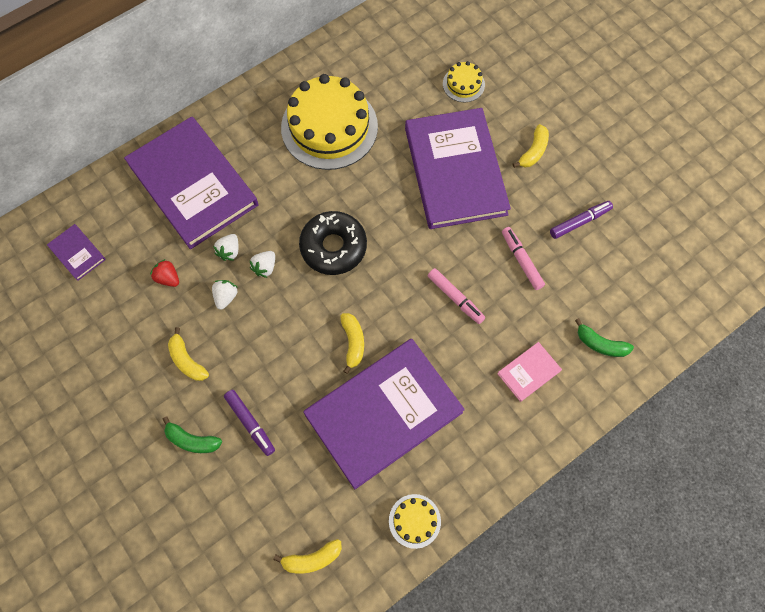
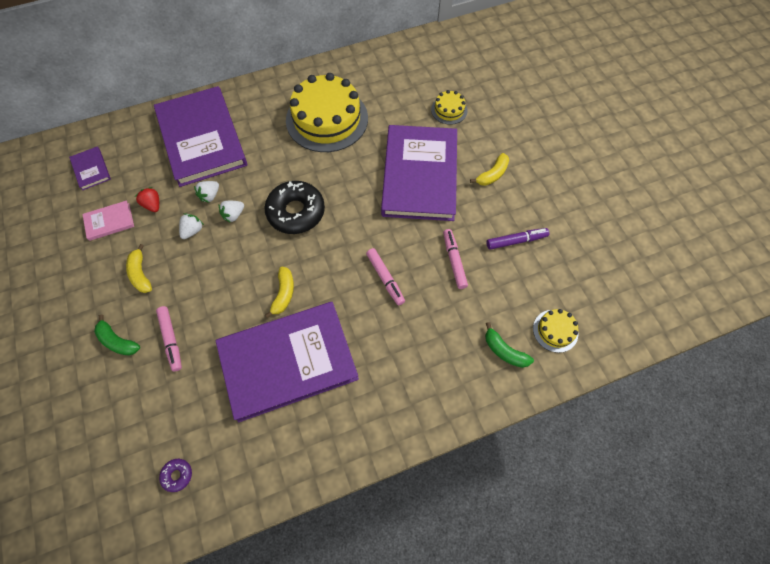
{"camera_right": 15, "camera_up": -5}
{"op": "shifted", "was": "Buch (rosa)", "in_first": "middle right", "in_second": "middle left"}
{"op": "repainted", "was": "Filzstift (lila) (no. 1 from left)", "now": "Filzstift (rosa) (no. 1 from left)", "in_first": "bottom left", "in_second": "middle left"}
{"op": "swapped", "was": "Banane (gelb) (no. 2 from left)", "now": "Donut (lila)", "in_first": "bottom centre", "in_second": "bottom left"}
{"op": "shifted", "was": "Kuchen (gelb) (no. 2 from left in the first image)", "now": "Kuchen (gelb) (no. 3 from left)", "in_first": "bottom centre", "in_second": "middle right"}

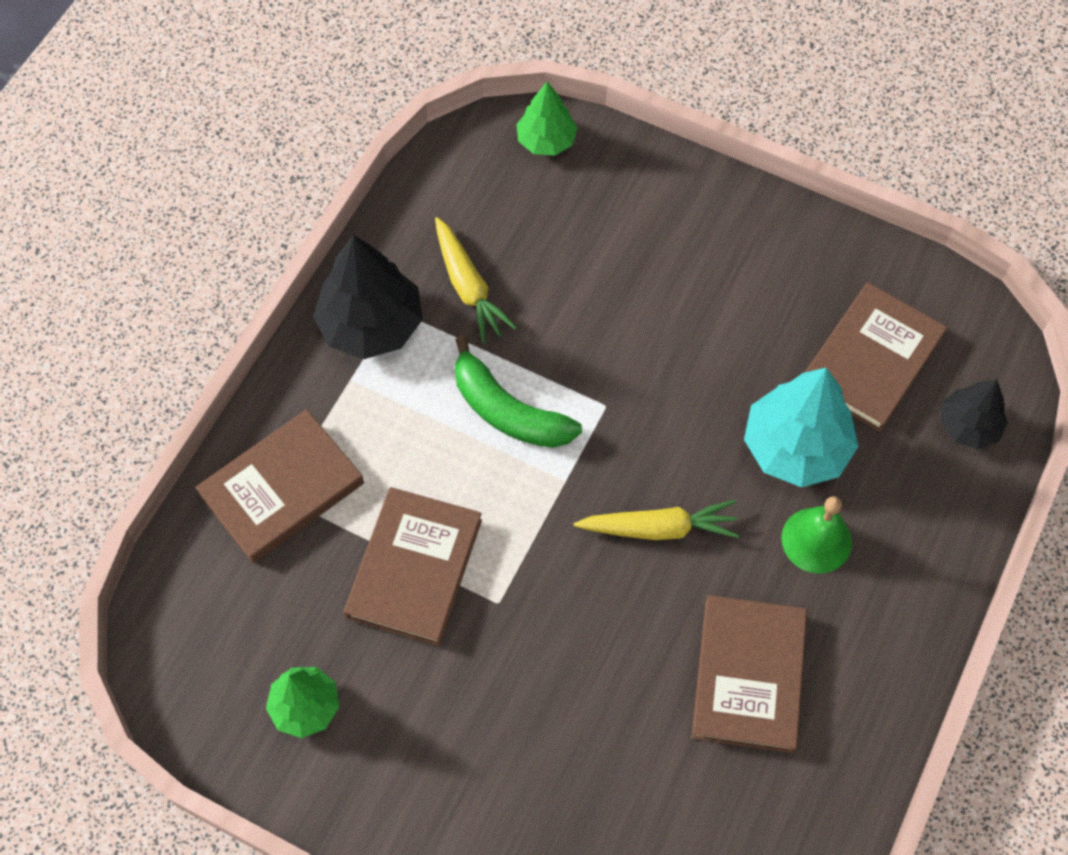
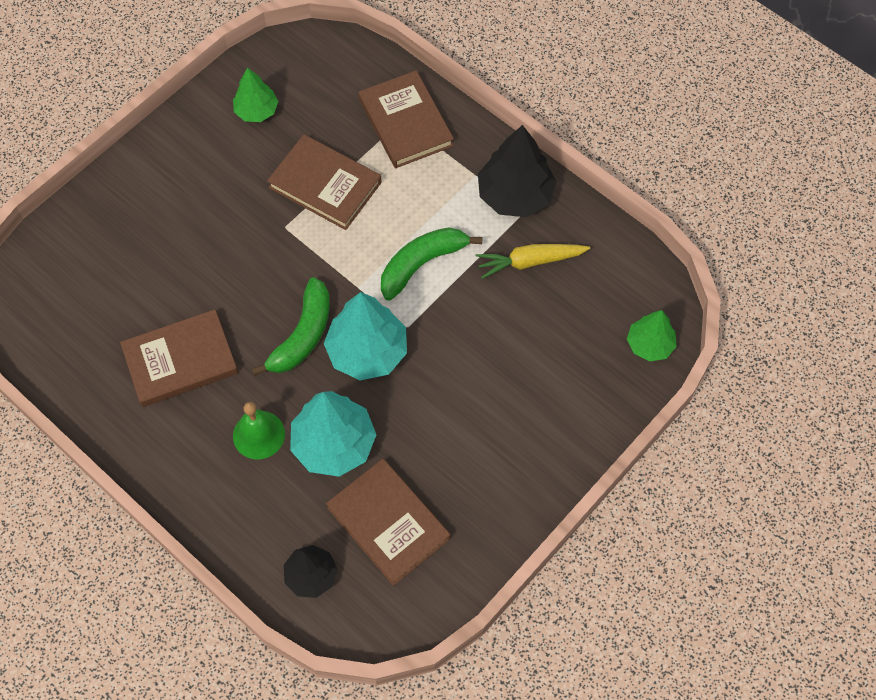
{"camera_right": 105, "camera_up": 0}
{"op": "rotated", "was": "Buch (braun) (no. 3 from left in the first image)", "in_first": "bottom right", "in_second": "middle left", "clockwise": -45}
{"op": "swapped", "was": "Karotte (gelb) (no. 2 from left)", "now": "Banane (grün) (no. 1 from left)", "in_first": "centre", "in_second": "middle left"}
{"op": "new", "now": "Baum (türkis) (no. 2 from left)", "in_second": "centre"}

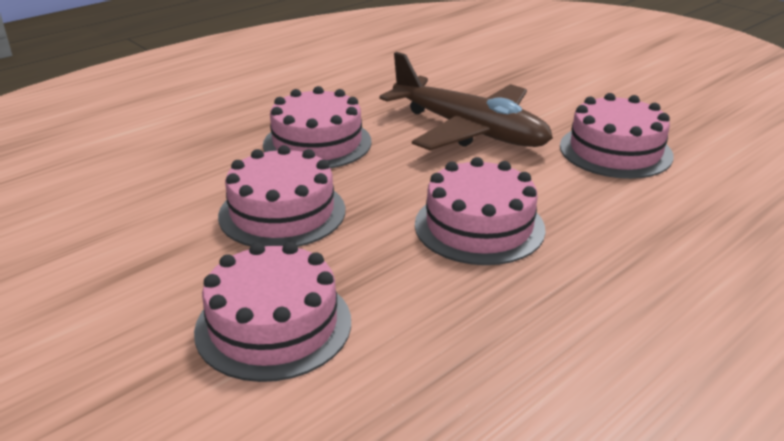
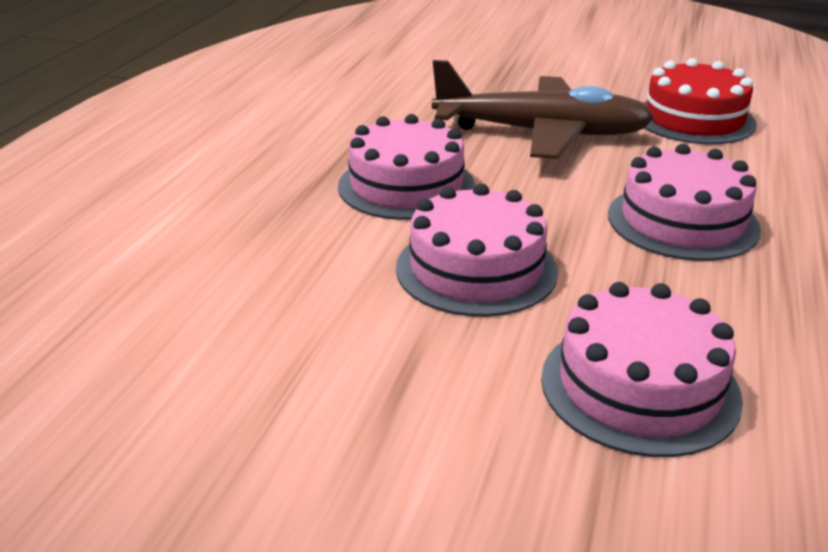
{"camera_right": -30, "camera_up": 0}
{"op": "repainted", "was": "Kuchen (rosa) (no. 5 from left)", "now": "Kuchen (rot)", "in_first": "top right", "in_second": "top right"}

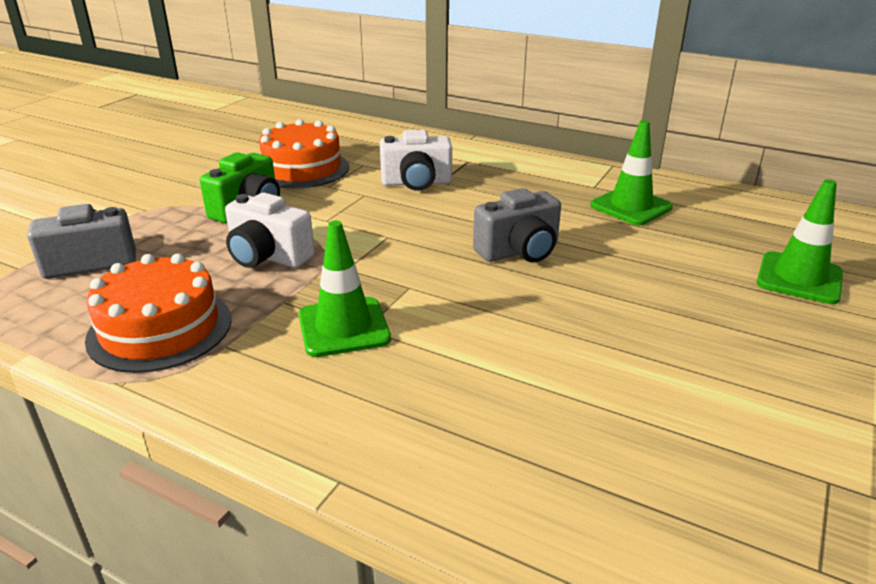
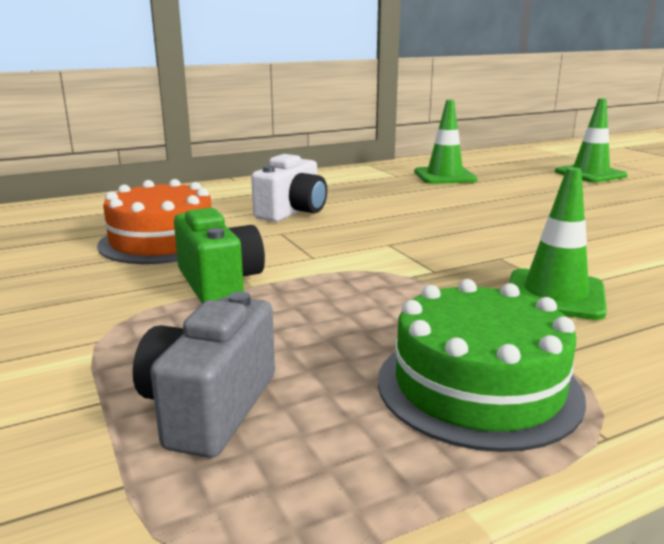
{"camera_right": -55, "camera_up": -10}
{"op": "repainted", "was": "Kuchen (orange) (no. 1 from left)", "now": "Kuchen (grün)", "in_first": "middle left", "in_second": "bottom right"}
{"op": "gone", "was": "Kamera (weiß) (no. 1 from left)", "in_first": "middle left"}
{"op": "gone", "was": "Kamera (grau) (no. 2 from left)", "in_first": "centre"}

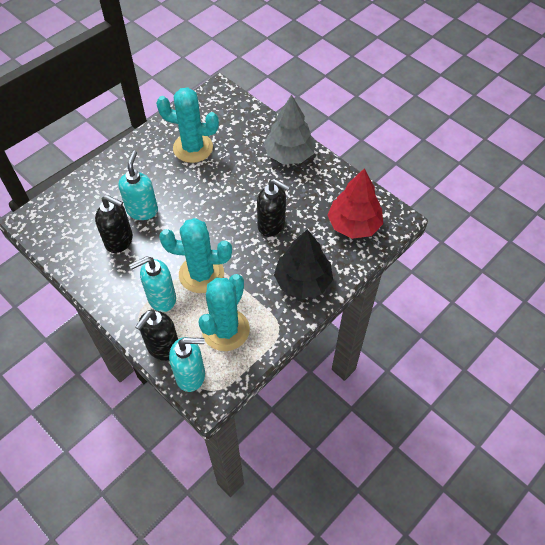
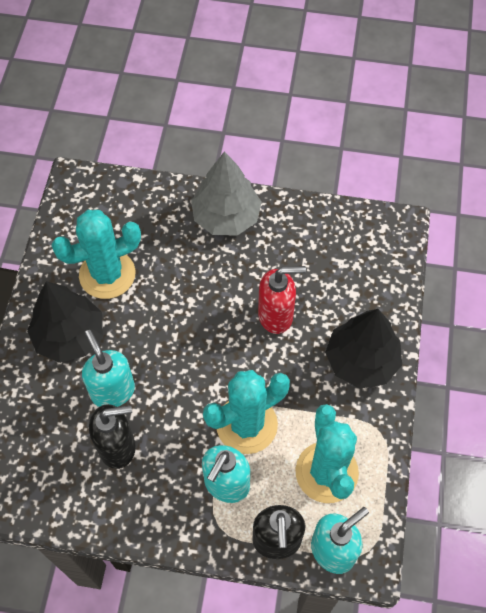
{"camera_right": -35, "camera_up": 5}
{"op": "new", "now": "Baum (schwarz) (no. 1 from left)", "in_second": "middle left"}
{"op": "repainted", "was": "Seifenspender (schwarz) (no. 3 from left)", "now": "Seifenspender (rot)", "in_first": "centre", "in_second": "centre"}
{"op": "gone", "was": "Baum (rot)", "in_first": "centre"}

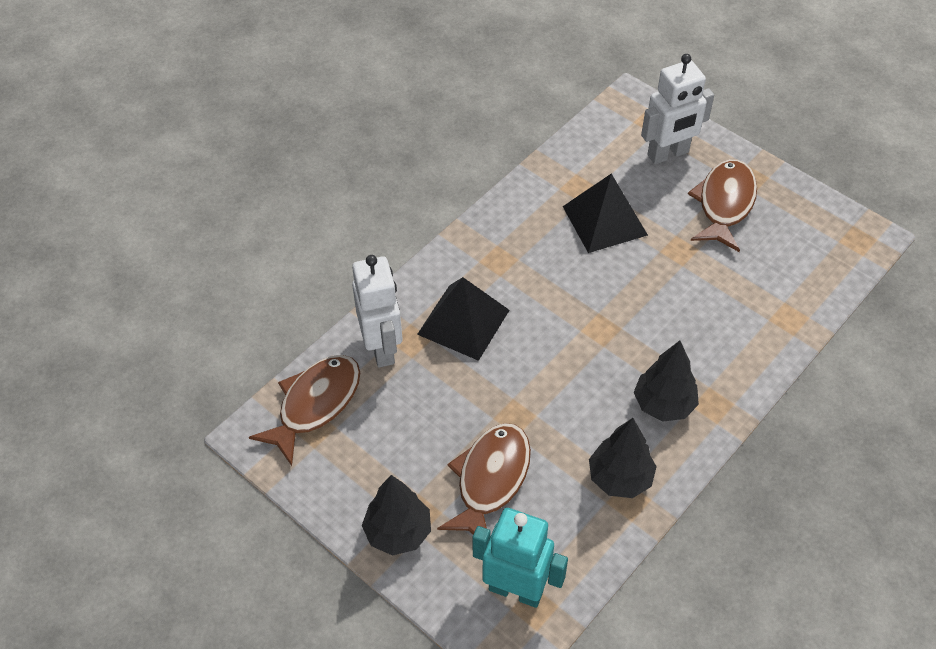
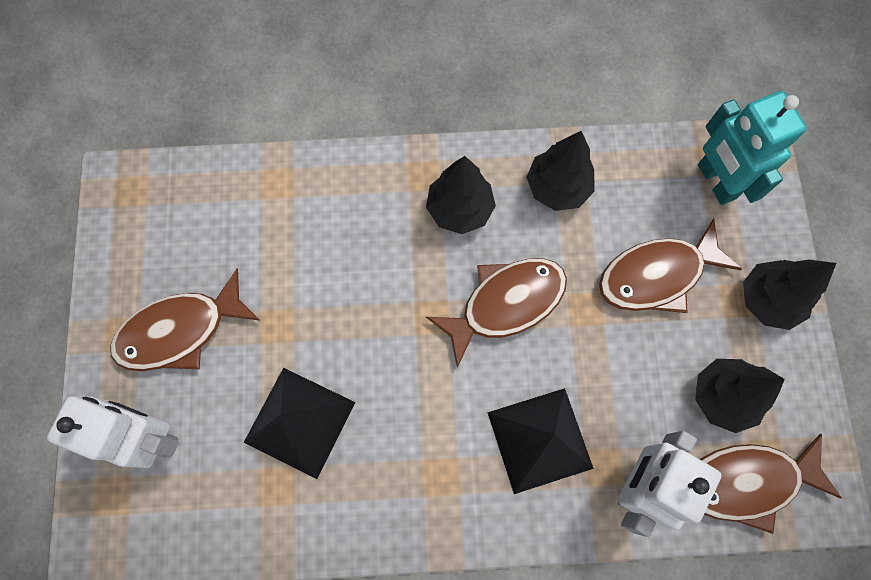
{"camera_right": -135, "camera_up": 20}
{"op": "new", "now": "Fisch (braun) (no. 2 from left)", "in_second": "centre"}
{"op": "new", "now": "Baum (schwarz) (no. 3 from left)", "in_second": "bottom right"}

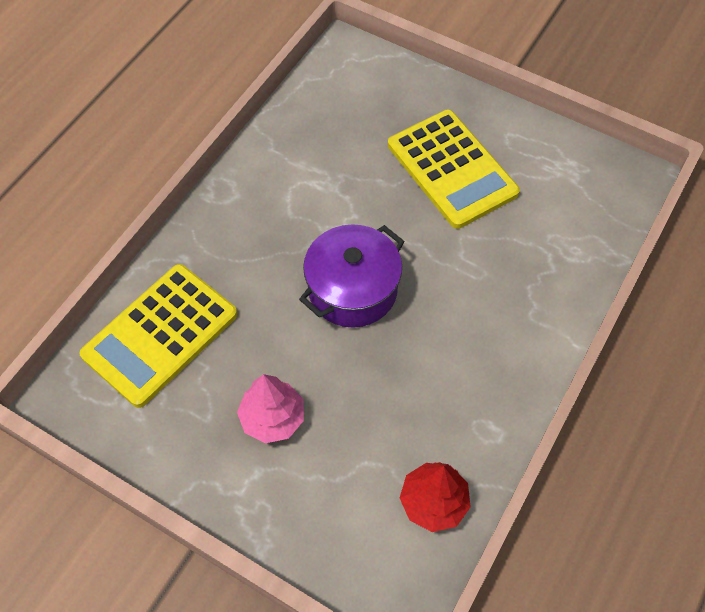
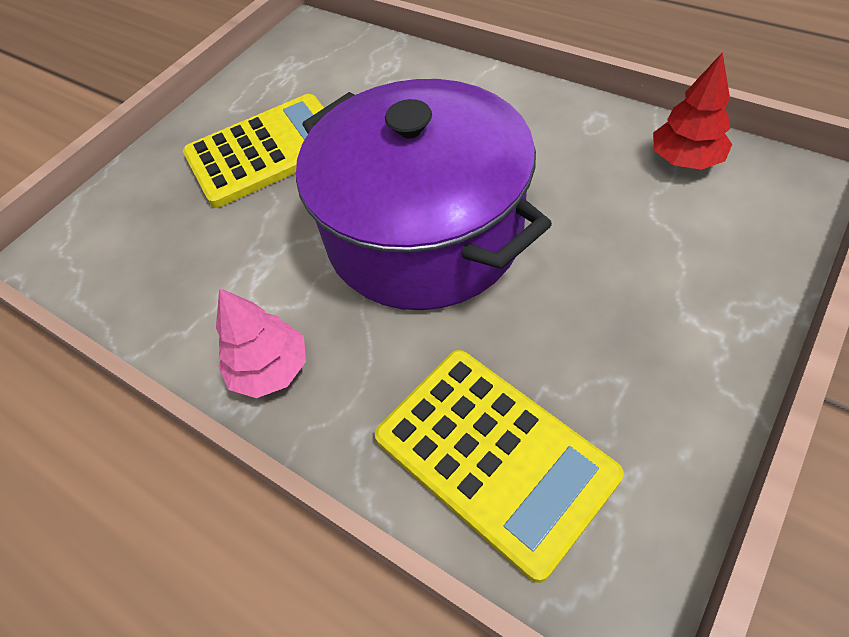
{"camera_right": -80, "camera_up": -5}
{"op": "shifted", "was": "Baum (rosa)", "in_first": "bottom centre", "in_second": "middle left"}
{"op": "scaled", "was": "Kochtopf (lila)", "in_first": "centre", "in_second": "top centre", "ratio": 1.77}

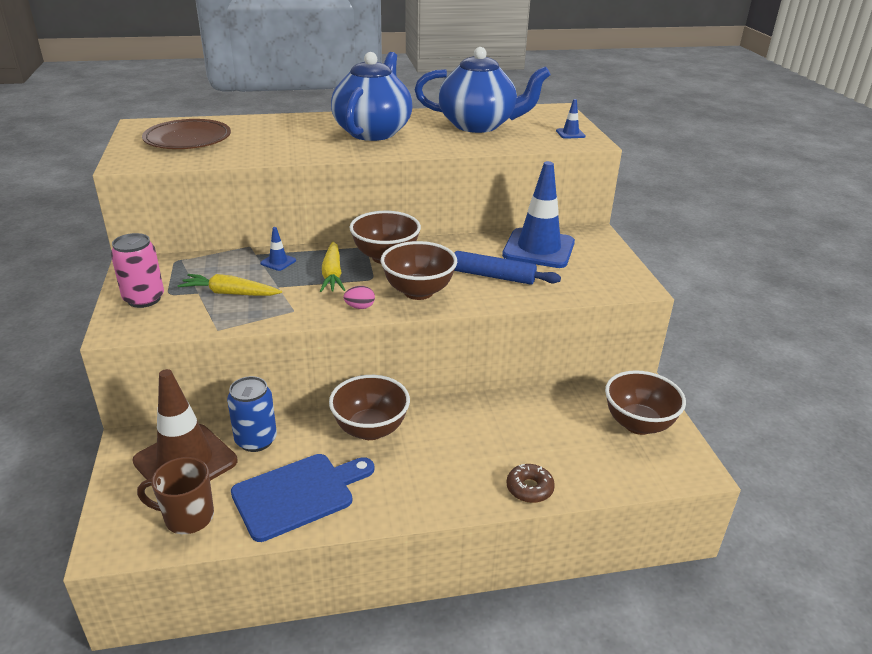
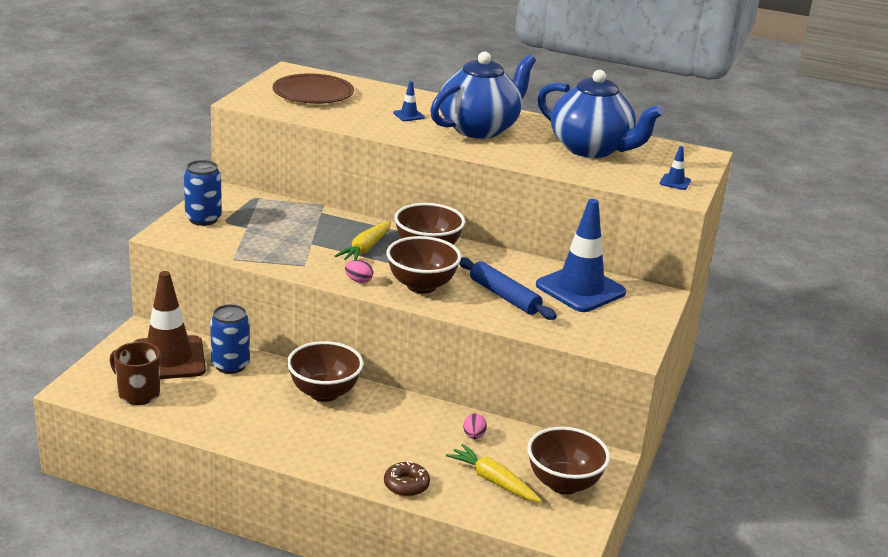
{"camera_right": 30, "camera_up": -5}
{"op": "repainted", "was": "Dose (rosa)", "now": "Dose (blau) (no. 1 from left)", "in_first": "middle left", "in_second": "middle left"}
{"op": "shifted", "was": "Leitkegel (blau) (no. 1 from left)", "in_first": "middle left", "in_second": "top centre"}
{"op": "shifted", "was": "Karotte (gelb) (no. 1 from left in the first image)", "now": "Karotte (gelb) (no. 2 from left)", "in_first": "middle left", "in_second": "bottom centre"}
{"op": "new", "now": "Ei (rosa) (no. 2 from left)", "in_second": "bottom centre"}
{"op": "gone", "was": "Schneidebrett (blau)", "in_first": "bottom centre"}

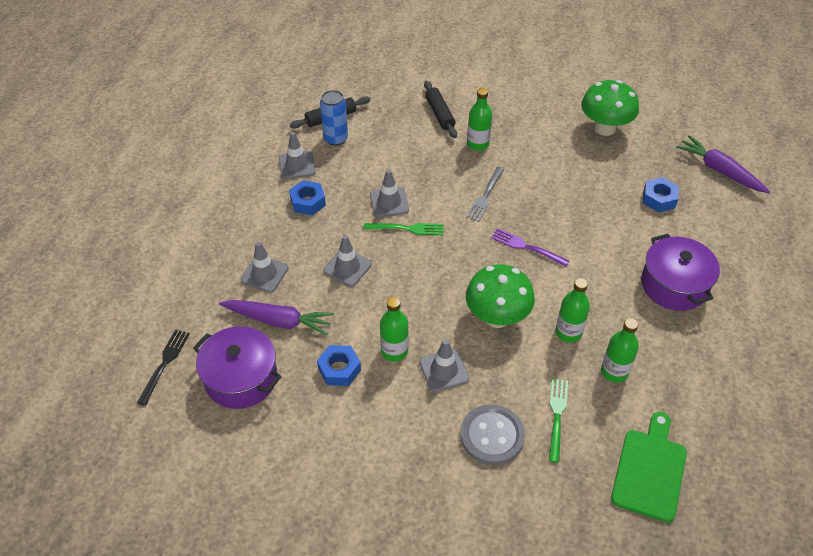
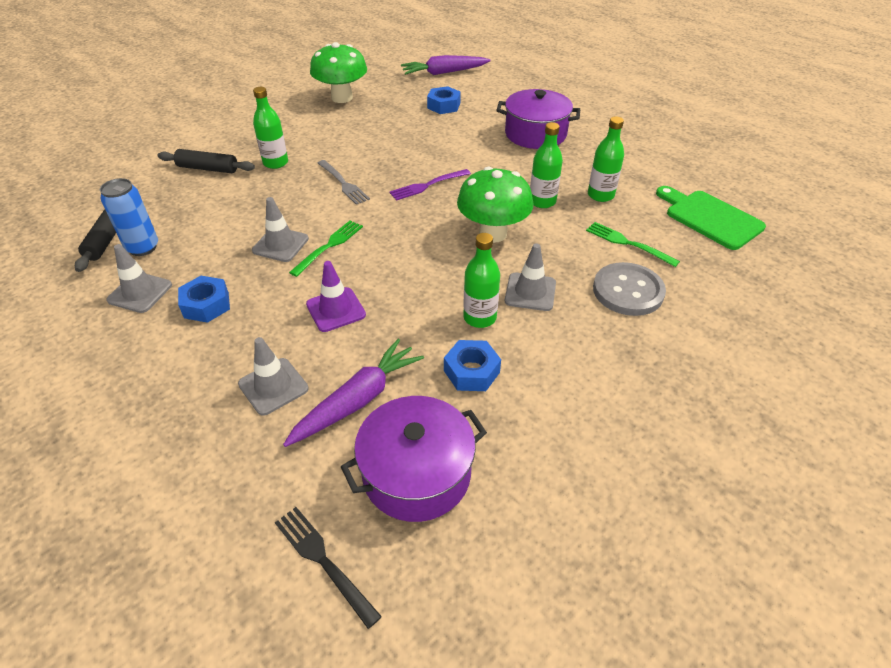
{"camera_right": -60, "camera_up": -5}
{"op": "repainted", "was": "Leitkegel (grau) (no. 3 from left)", "now": "Leitkegel (lila)", "in_first": "centre", "in_second": "centre"}

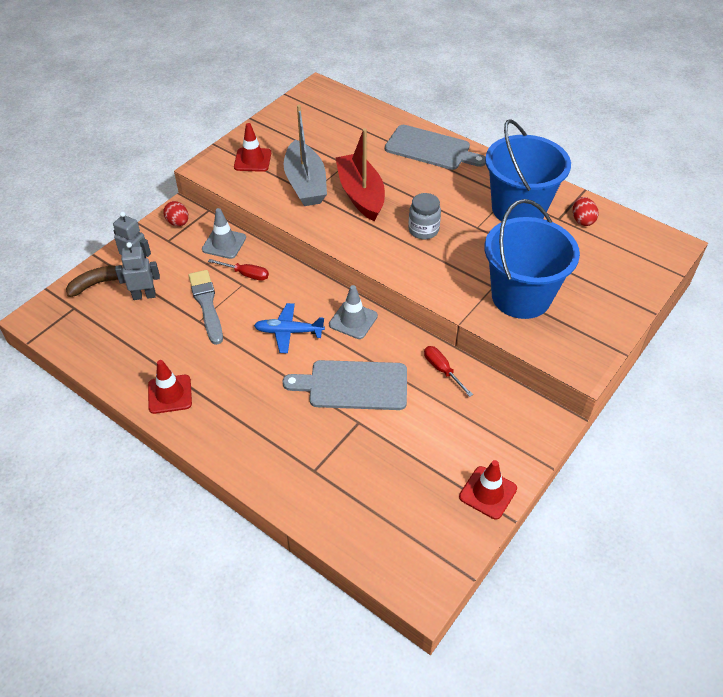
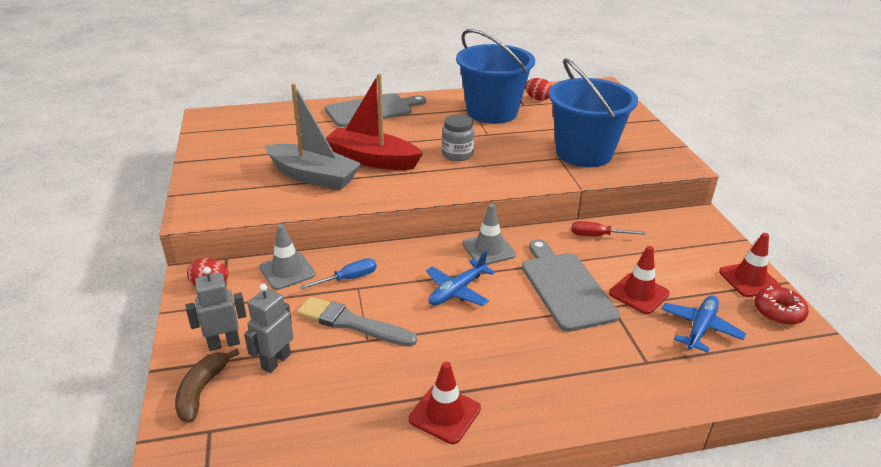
{"camera_right": -50, "camera_up": -15}
{"op": "repainted", "was": "Schraubenzieher (rot) (no. 1 from left)", "now": "Schraubenzieher (blau)", "in_first": "middle left", "in_second": "centre"}
{"op": "rotated", "was": "Schneidebrett (grau) (no. 1 from left in the first image)", "in_first": "centre", "in_second": "centre", "clockwise": 120}
{"op": "shifted", "was": "Leitkegel (rot) (no. 2 from left)", "in_first": "top centre", "in_second": "middle right"}
{"op": "new", "now": "Flugzeug (blau) (no. 2 from left)", "in_second": "bottom right"}
{"op": "new", "now": "Donut (rot)", "in_second": "middle right"}

